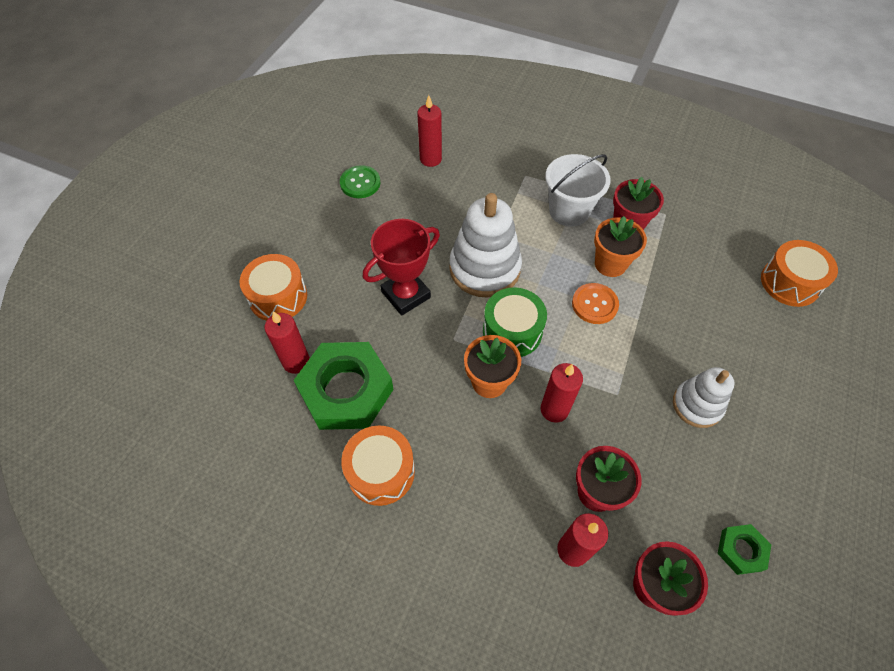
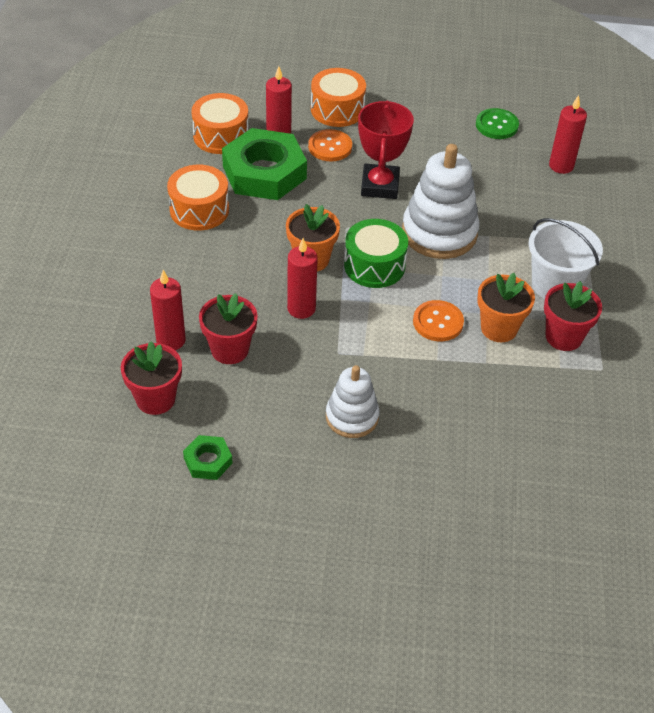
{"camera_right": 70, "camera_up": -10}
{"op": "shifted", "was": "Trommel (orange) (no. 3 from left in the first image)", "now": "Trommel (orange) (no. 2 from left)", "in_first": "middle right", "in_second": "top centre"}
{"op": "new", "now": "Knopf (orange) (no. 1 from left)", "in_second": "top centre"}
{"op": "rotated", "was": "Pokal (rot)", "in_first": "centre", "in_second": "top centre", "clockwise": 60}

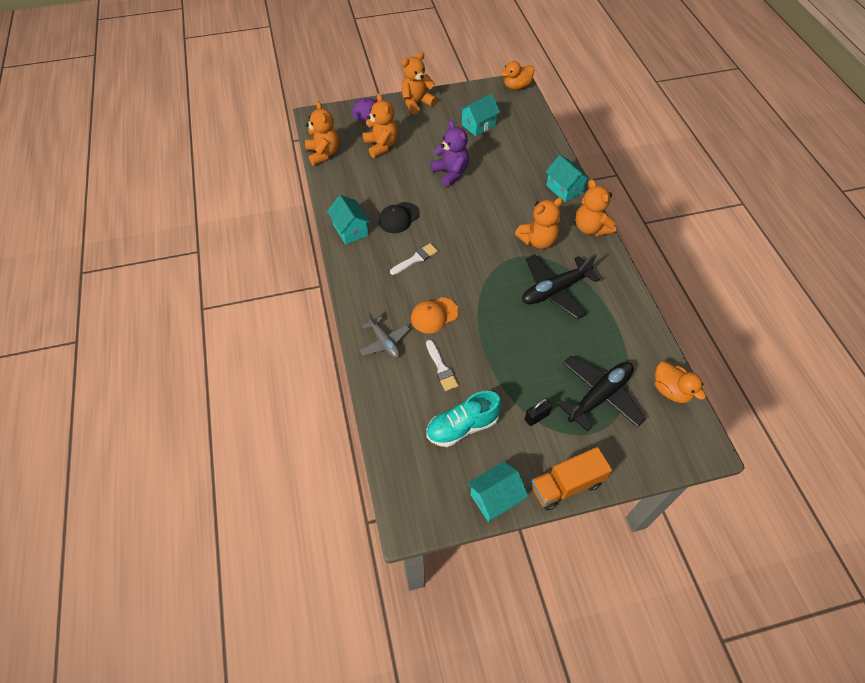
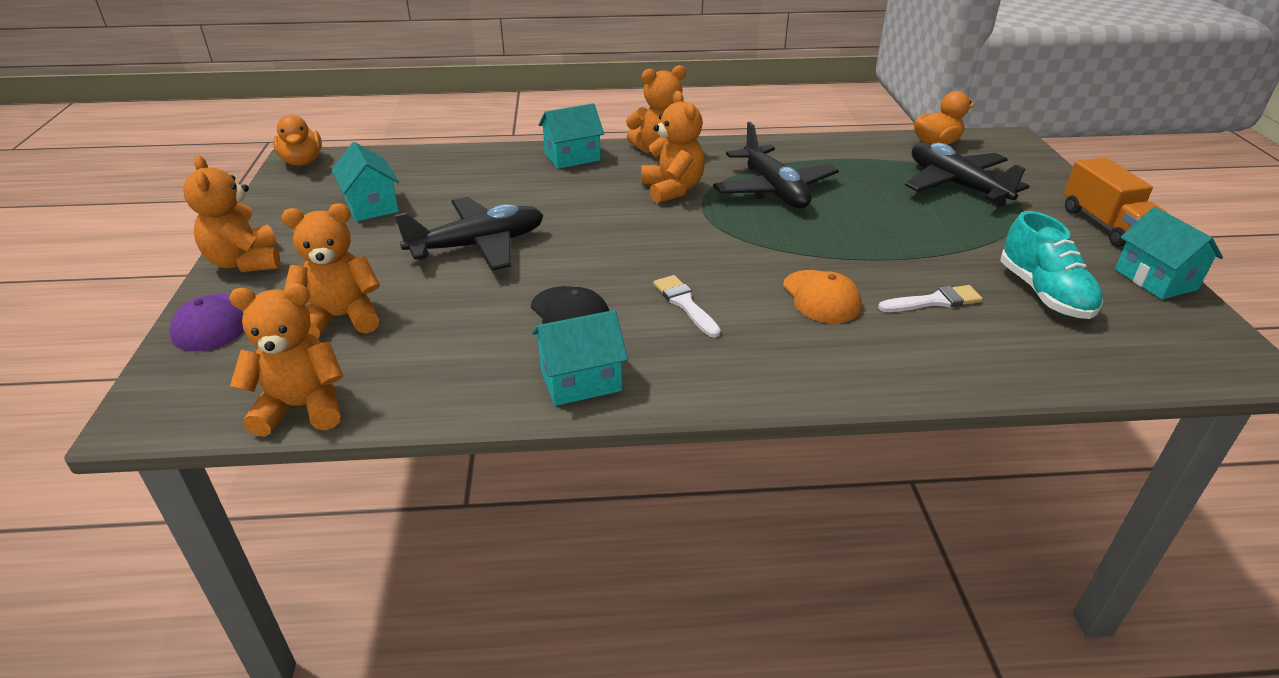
{"camera_right": -80, "camera_up": -20}
{"op": "swapped", "was": "Teddybär (lila)", "now": "Flugzeug (schwarz) (no. 1 from left)", "in_first": "top centre", "in_second": "centre"}
{"op": "gone", "was": "Flugzeug (grau)", "in_first": "centre"}
{"op": "gone", "was": "Vorhängeschloss (schwarz)", "in_first": "centre"}

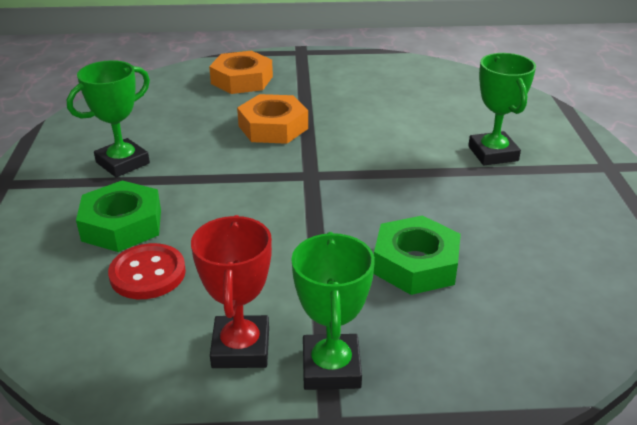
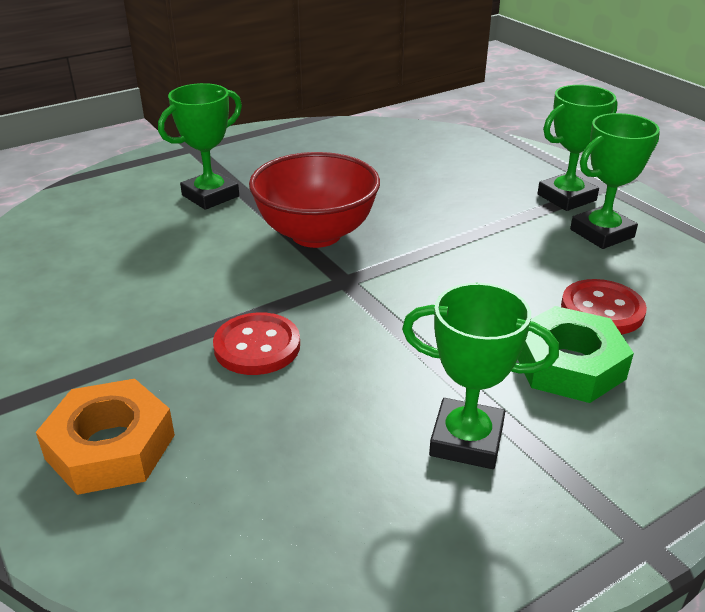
{"camera_right": -120, "camera_up": 0}
{"op": "swapped", "was": "Sechskantmutter (orange) (no. 2 from left)", "now": "Knopf (rot) (no. 1 from left)", "in_first": "top centre", "in_second": "centre"}
{"op": "new", "now": "Schüssel (rot)", "in_second": "top centre"}
{"op": "repainted", "was": "Pokal (rot)", "now": "Pokal (grün) (no. 4 from left)", "in_first": "bottom centre", "in_second": "top right"}
{"op": "gone", "was": "Sechskantmutter (grün) (no. 2 from left)", "in_first": "centre"}

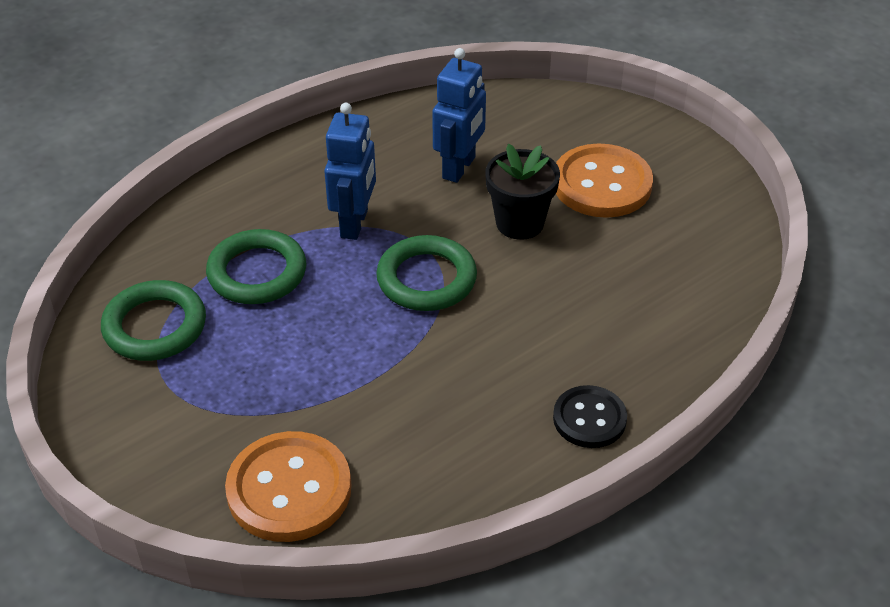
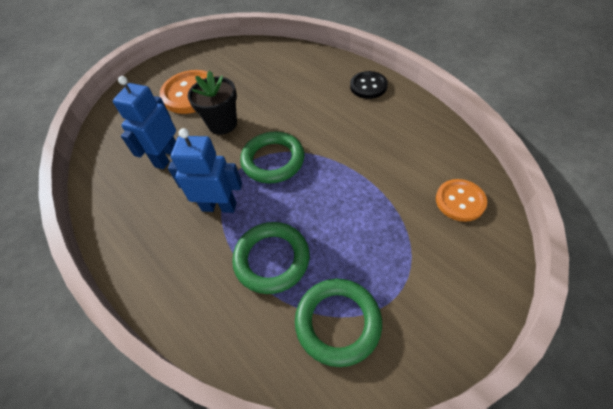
{"camera_right": -90, "camera_up": 10}
{"op": "rotated", "was": "Roboter (blau) (no. 2 from left in the first image)", "in_first": "top centre", "in_second": "top left", "clockwise": -90}
{"op": "scaled", "was": "Knopf (orange) (no. 1 from left in the first image)", "in_first": "bottom left", "in_second": "middle right", "ratio": 0.62}

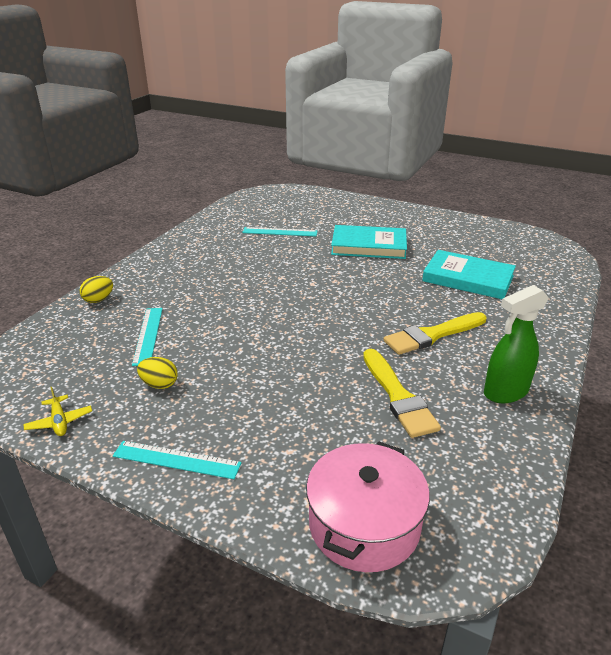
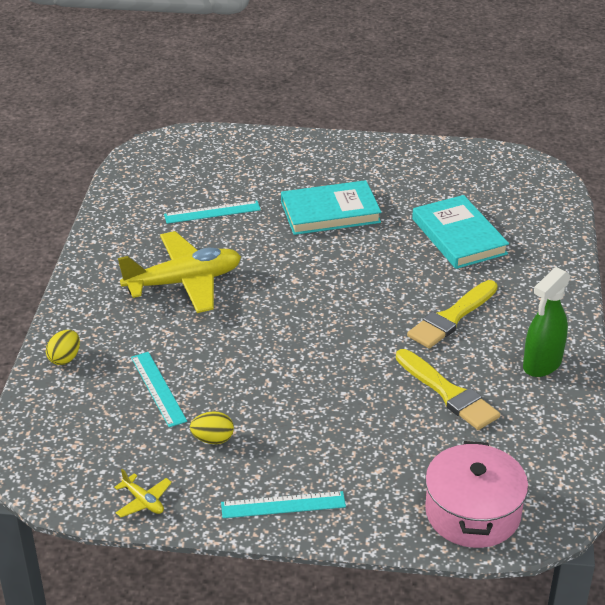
{"camera_right": -20, "camera_up": 5}
{"op": "new", "now": "Flugzeug (gelb) (no. 2 from left)", "in_second": "middle left"}
{"op": "rotated", "was": "Buch (türkis) (no. 2 from left)", "in_first": "middle right", "in_second": "middle right", "clockwise": 60}

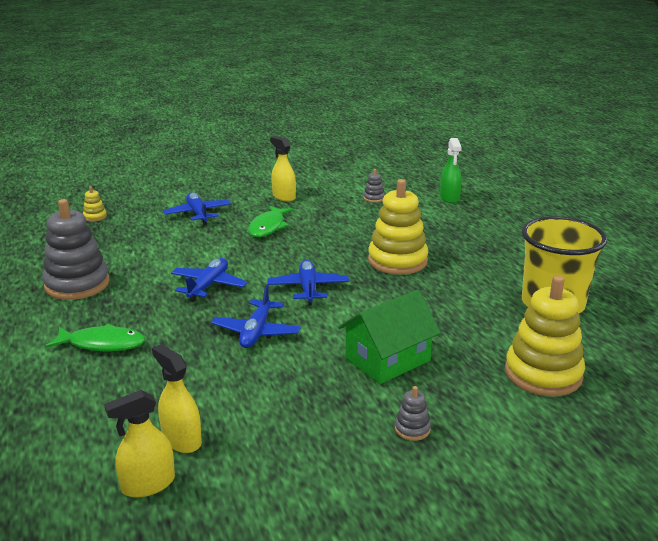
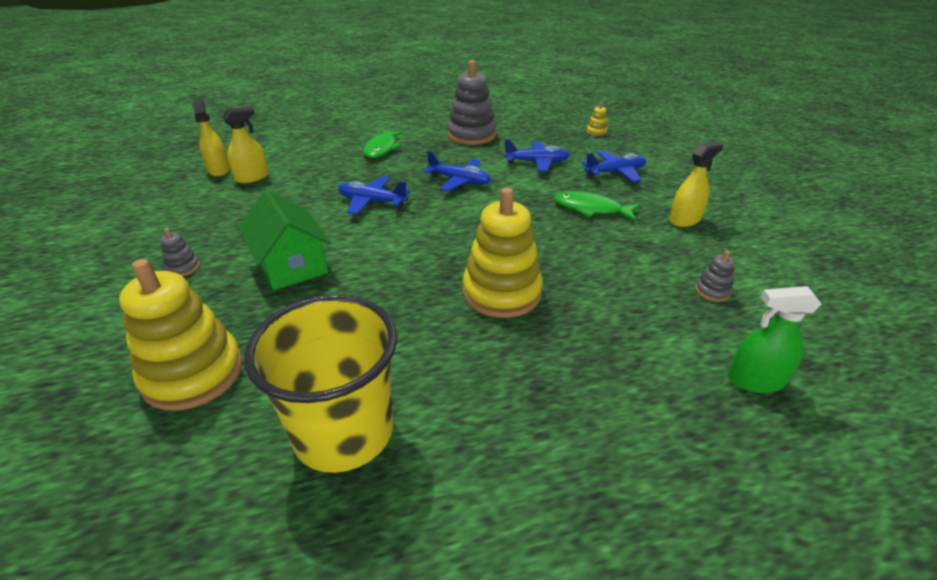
{"camera_right": 95, "camera_up": 10}
{"op": "shifted", "was": "Flugzeug (blau) (no. 4 from left in the first image)", "now": "Flugzeug (blau) (no. 3 from left)", "in_first": "centre", "in_second": "top centre"}

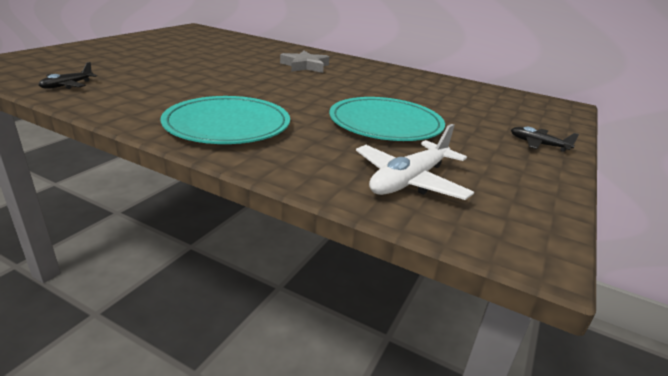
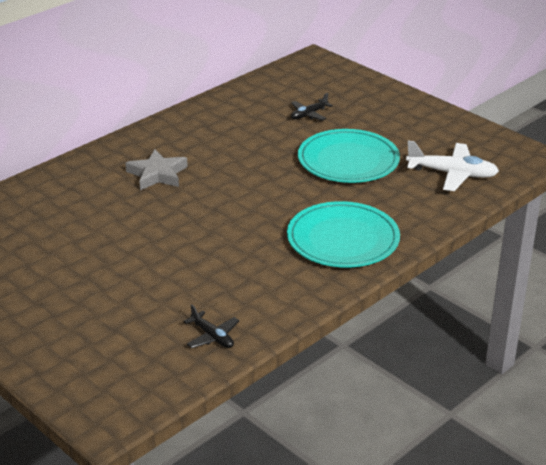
{"camera_right": -70, "camera_up": 5}
{"op": "shifted", "was": "Flugzeug (schwarz) (no. 2 from left)", "in_first": "middle right", "in_second": "top centre"}
{"op": "rotated", "was": "Flugzeug (weiß)", "in_first": "centre", "in_second": "middle right", "clockwise": -45}

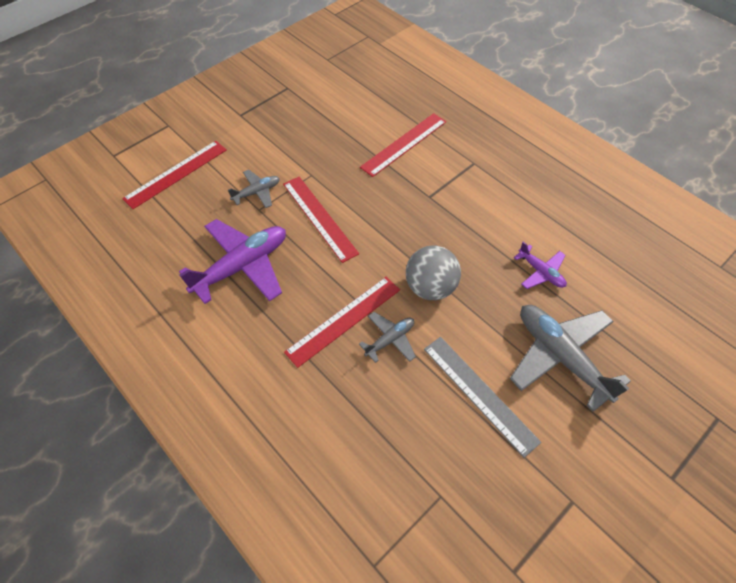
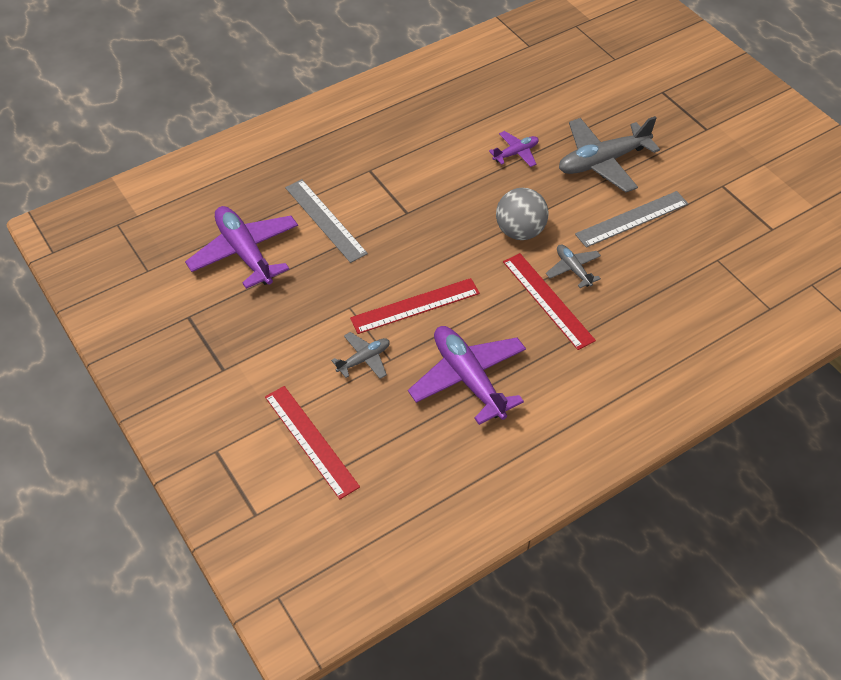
{"camera_right": -80, "camera_up": -5}
{"op": "new", "now": "Flugzeug (lila) (no. 1 from left)", "in_second": "middle left"}
{"op": "repainted", "was": "Lineal (rot) (no. 4 from left)", "now": "Lineal (grau) (no. 1 from left)", "in_first": "top centre", "in_second": "top centre"}
{"op": "rotated", "was": "Flugzeug (grau) (no. 1 from left)", "in_first": "top centre", "in_second": "centre", "clockwise": 75}

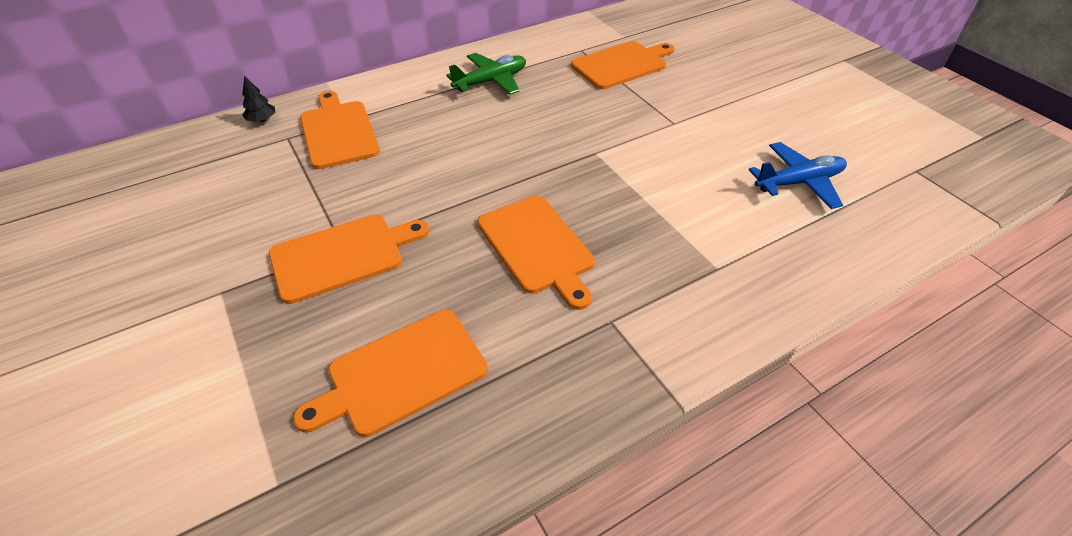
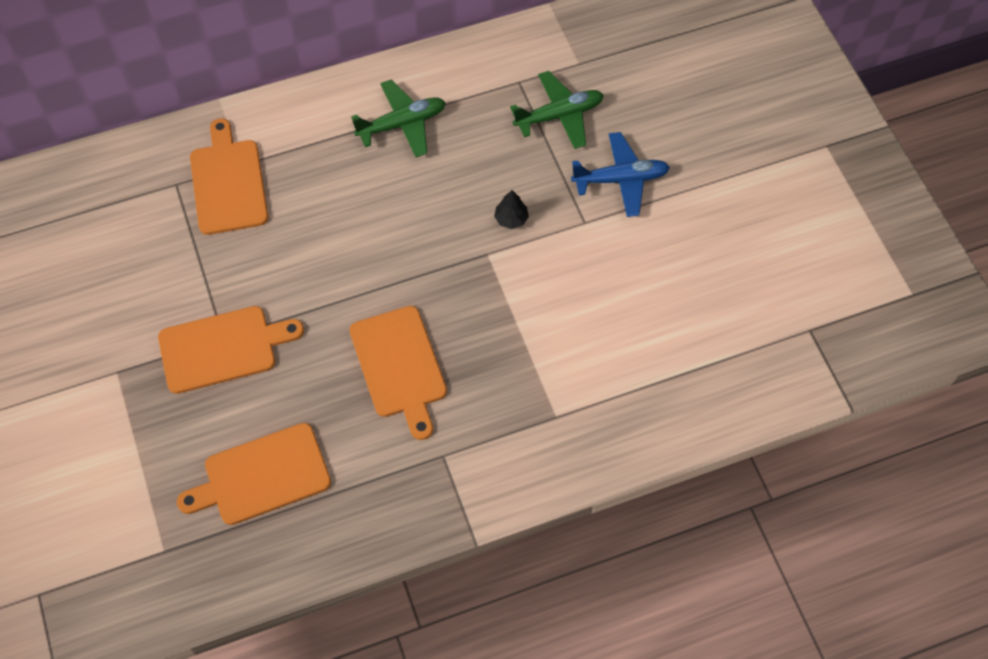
{"camera_right": 10, "camera_up": 15}
{"op": "shifted", "was": "Baum (schwarz)", "in_first": "top left", "in_second": "top centre"}
{"op": "swapped", "was": "Schneidebrett (orange) (no. 5 from left)", "now": "Flugzeug (grün) (no. 2 from left)", "in_first": "top centre", "in_second": "top centre"}
{"op": "shifted", "was": "Flugzeug (blau)", "in_first": "top right", "in_second": "top centre"}

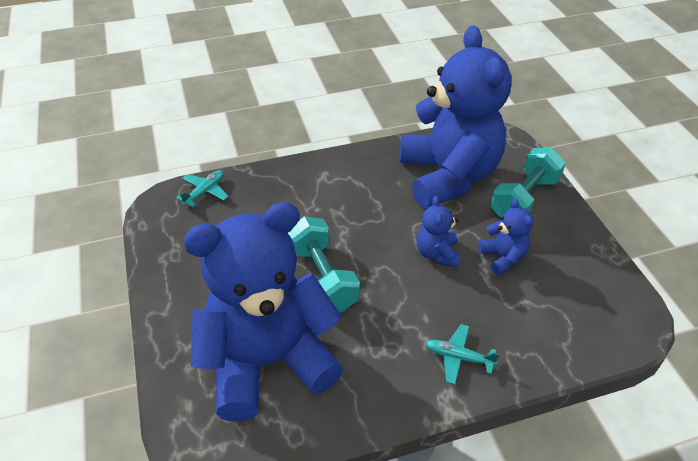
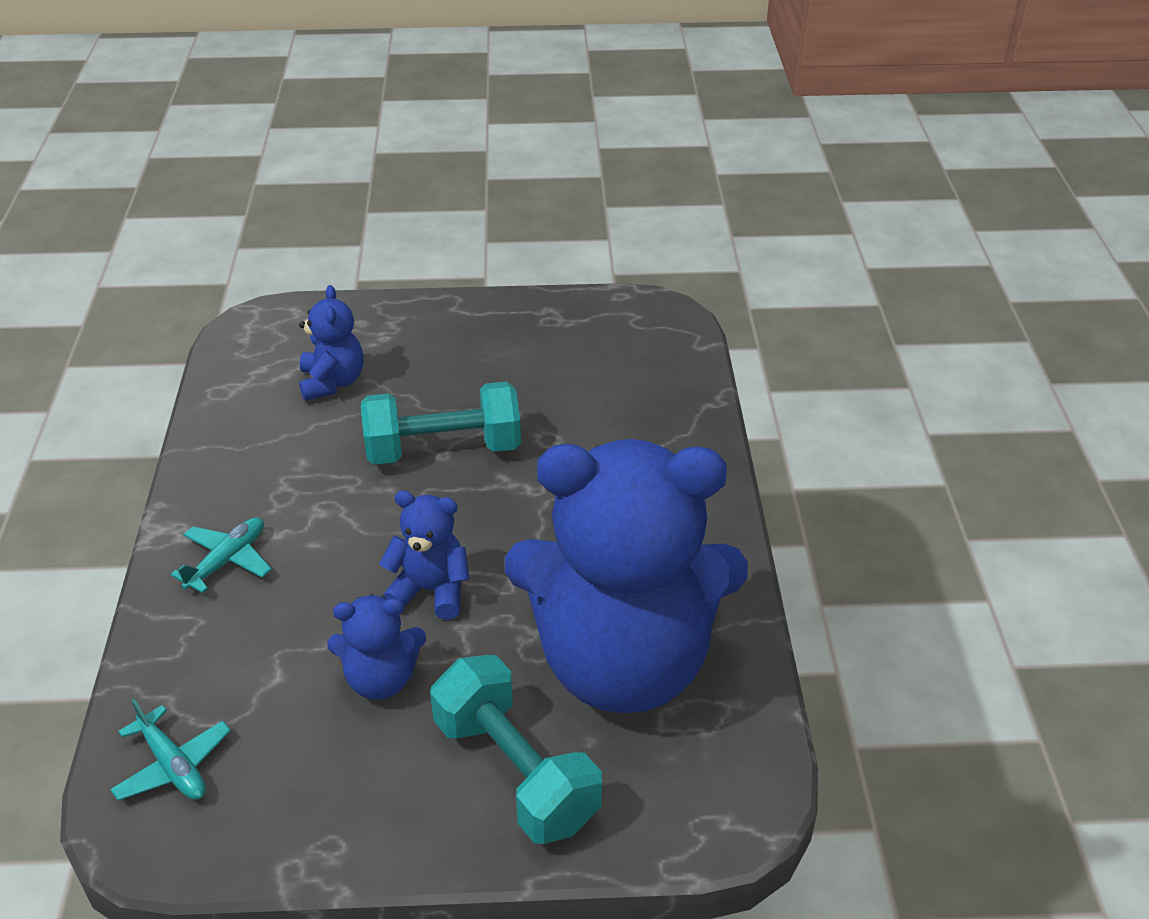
{"camera_right": 105, "camera_up": -5}
{"op": "shifted", "was": "Flugzeug (türkis) (no. 1 from left)", "in_first": "middle left", "in_second": "bottom left"}
{"op": "scaled", "was": "Teddybär (blau) (no. 1 from left)", "in_first": "bottom centre", "in_second": "middle left", "ratio": 0.41}

